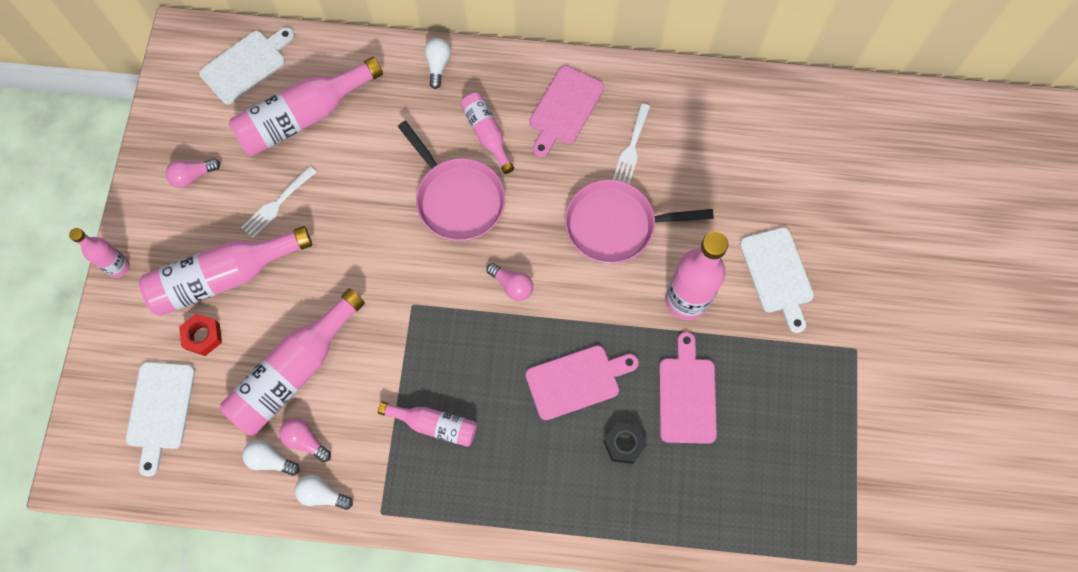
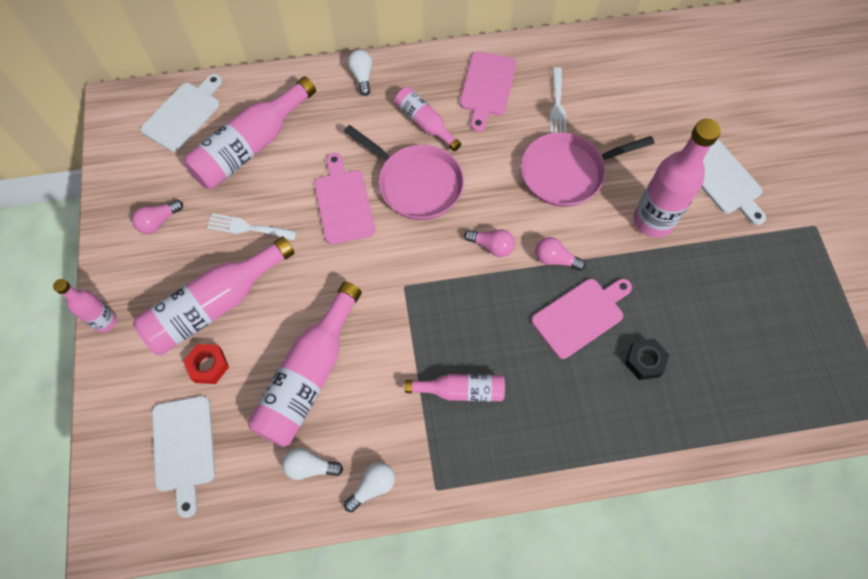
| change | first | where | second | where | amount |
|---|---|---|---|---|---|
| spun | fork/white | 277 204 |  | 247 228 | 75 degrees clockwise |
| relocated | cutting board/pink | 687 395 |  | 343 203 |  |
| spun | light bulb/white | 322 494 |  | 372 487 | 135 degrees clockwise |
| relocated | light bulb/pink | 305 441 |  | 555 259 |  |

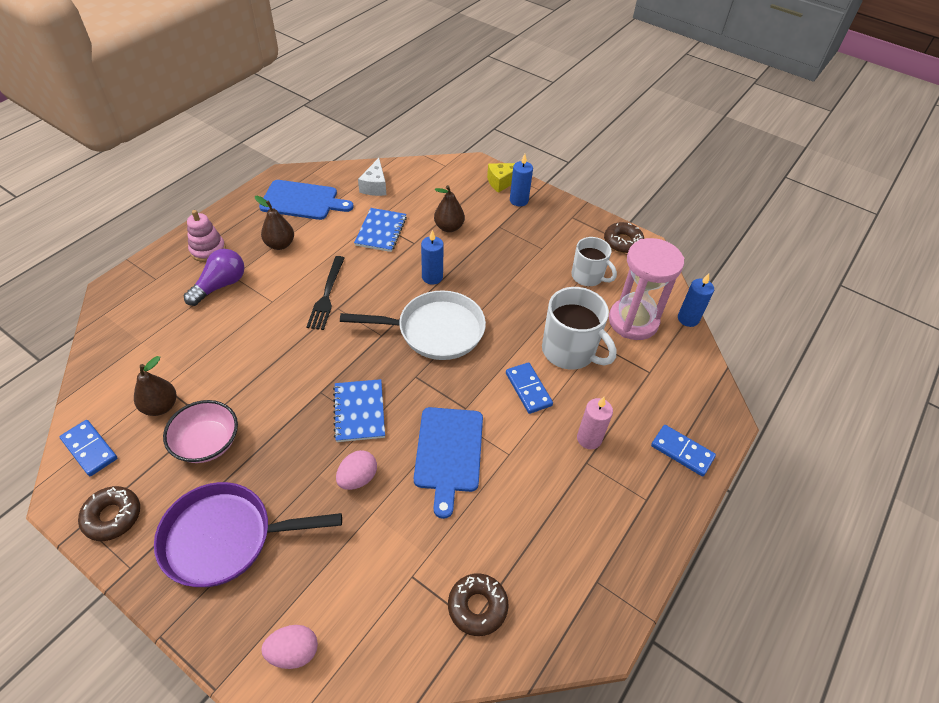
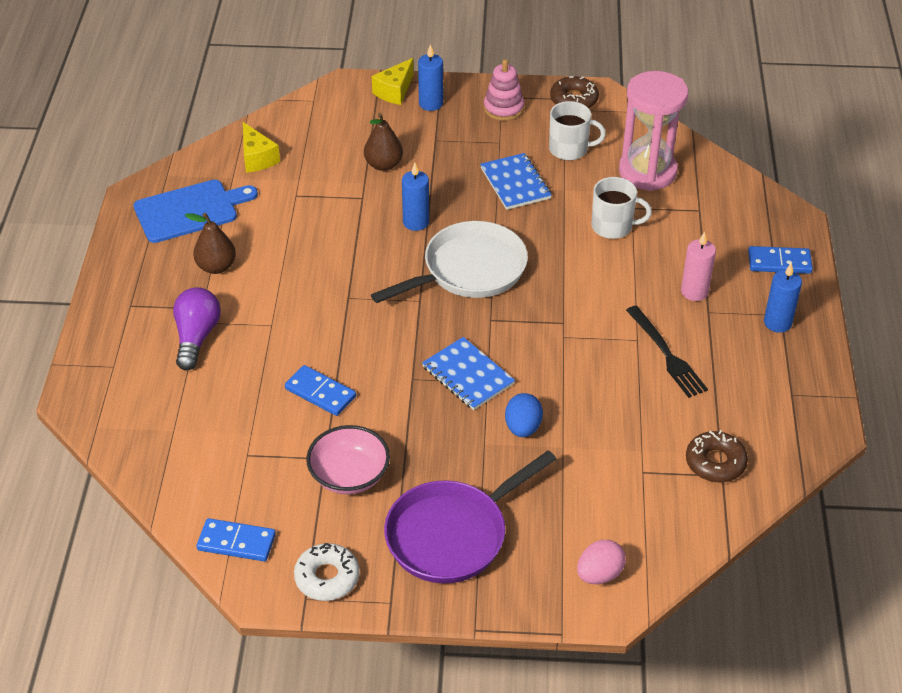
| change | first | where | second | where | amount |
|---|---|---|---|---|---|
| colour | cheese/white | 375 186 | cheese/yellow | 257 158 |  |
| relocated | domino/blue | 528 389 |  | 320 393 |  |
| colour | donut/brown | 112 516 | donut/white | 327 577 |  |
| relocated | notebook/blue | 381 231 |  | 515 183 |  |
| relocated | stacking toy/pink | 208 250 |  | 503 108 |  |
| colour | egg/pink | 358 478 | egg/blue | 523 428 |  |
| size | mug/white | 570 351 |  | 613 226 | x0.66 |
| relocated | fork/black | 326 295 |  | 666 354 |  |
| relocated | candle/blue | 688 319 |  | 777 323 |  |
| missing | pear/brown | 161 406 |  |  |  |
| missing | cutting board/blue | 448 453 |  |  |  |

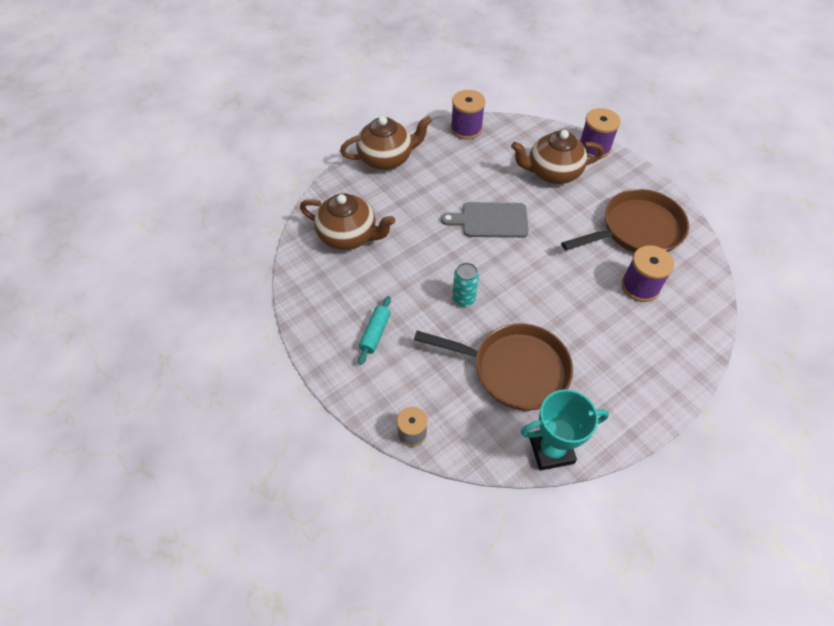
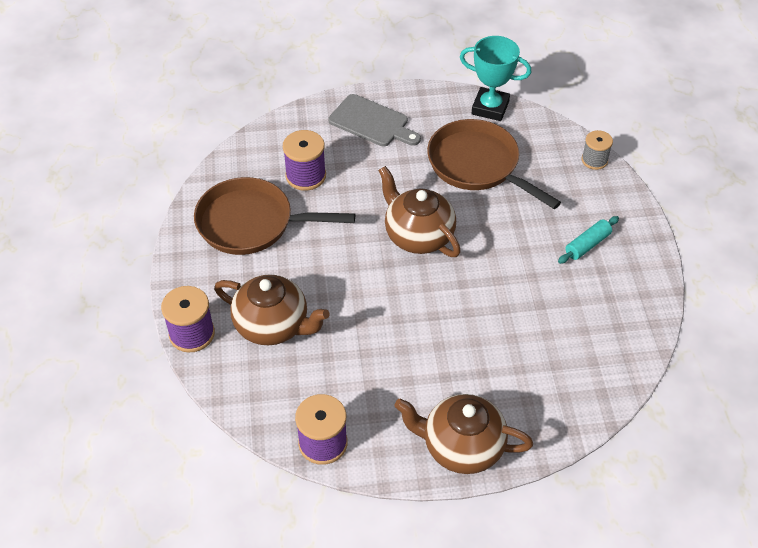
| change | first | where | second | where | amount |
|---|---|---|---|---|---|
| relocated | cutting board/grey | 490 220 |  | 372 122 |  |
| relocated | teapot/brown | 349 236 |  | 418 235 |  |
| missing | can/turquoise | 463 299 |  |  |  |

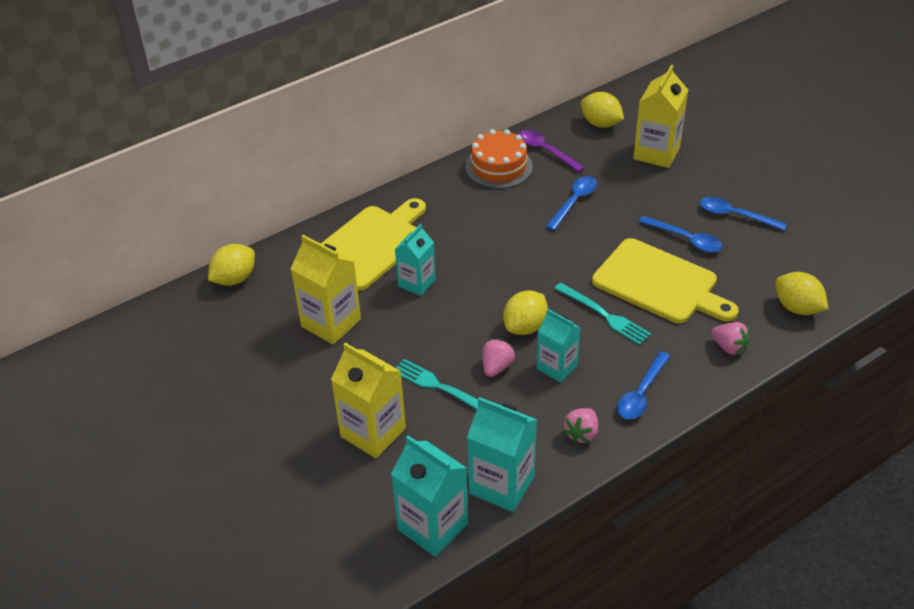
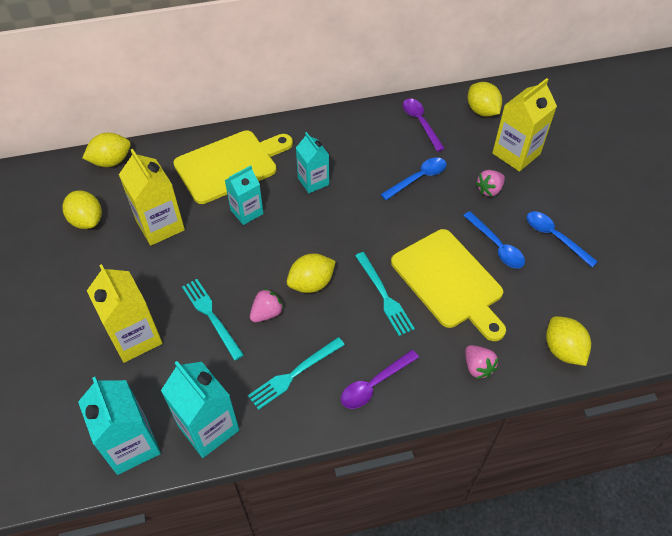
| change | first | where | second | where | amount |
|---|---|---|---|---|---|
| appeared |  |  | lemon/yellow | 87 220 |  |
| appeared |  |  | fork/turquoise | 294 374 |  |
| relocated | carton/turquoise | 557 367 |  | 313 181 |  |
| colour | spoon/blue | 641 393 | spoon/purple | 374 384 |  |
| relocated | strawberry/pink | 581 433 |  | 489 190 |  |
| missing | cake/orange | 499 167 |  |  |  |

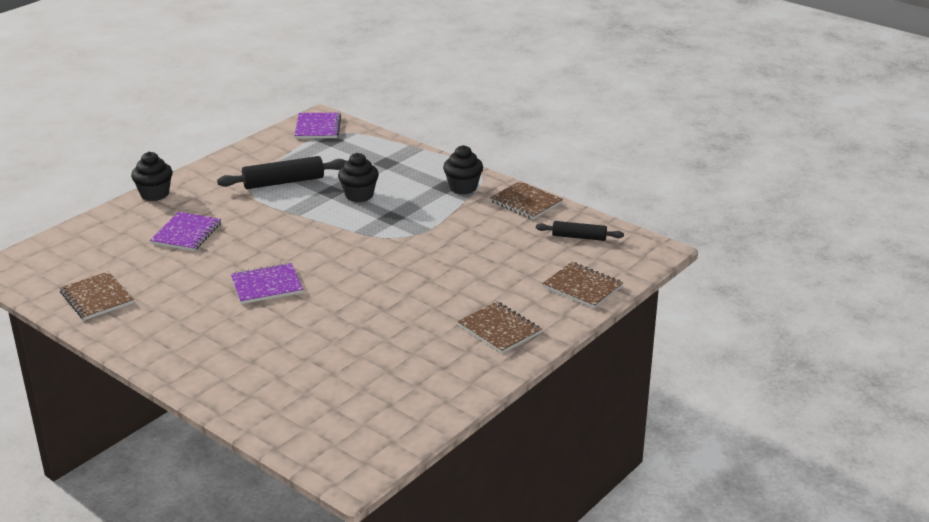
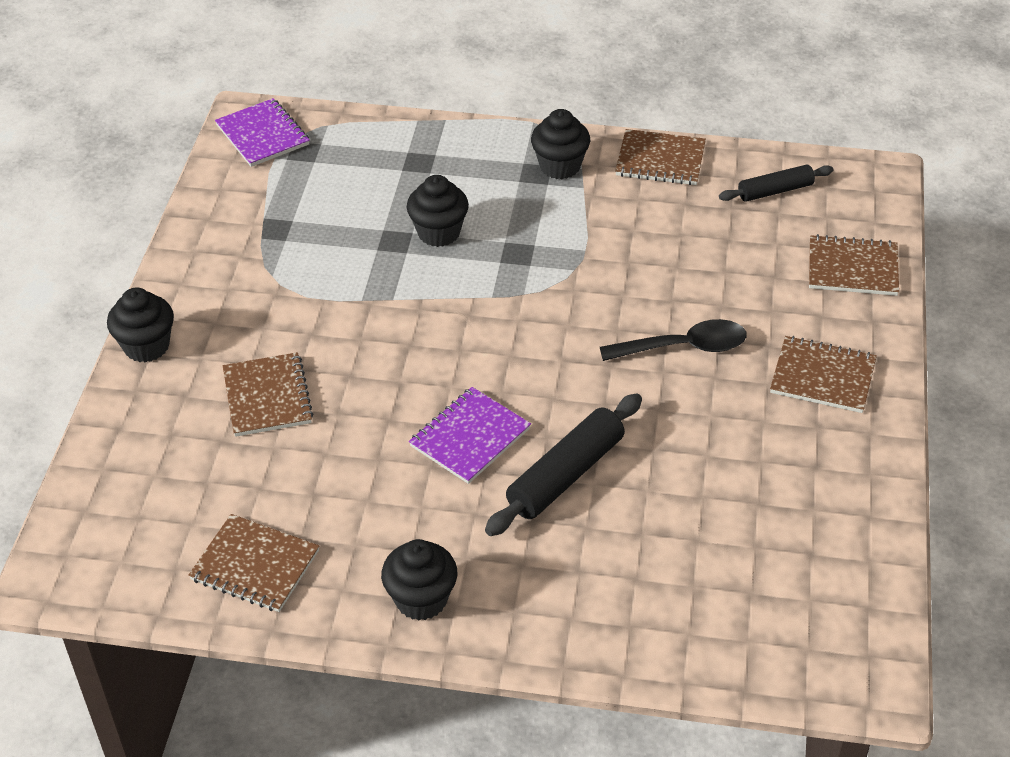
| change | first | where | second | where | amount |
|---|---|---|---|---|---|
| colour | notebook/purple | 186 233 | notebook/brown | 267 397 |  |
| appeared |  |  | cupcake/black | 421 599 |  |
| relocated | rolling pin/black | 283 182 |  | 566 475 |  |
| appeared |  |  | spoon/black | 684 347 |  |

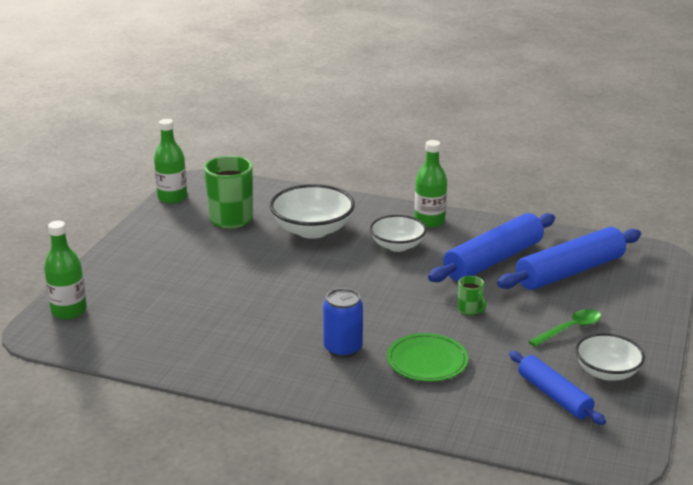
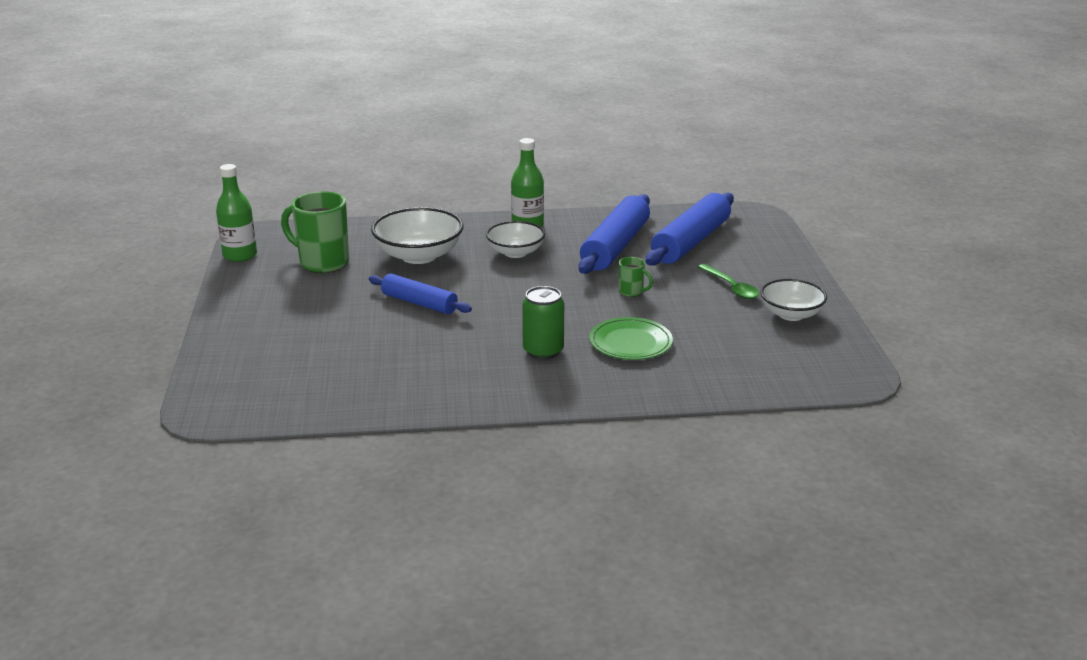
| change | first | where | second | where | amount |
|---|---|---|---|---|---|
| relocated | rolling pin/blue | 554 395 |  | 419 303 |  |
| colour | can/blue | 343 348 | can/green | 543 351 |  |
| spun | spoon/green | 570 329 |  | 731 287 | 120 degrees clockwise |
| missing | bottle/green | 69 311 |  |  |  |

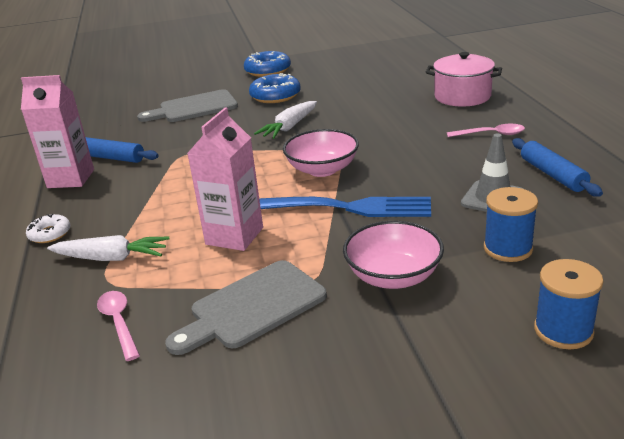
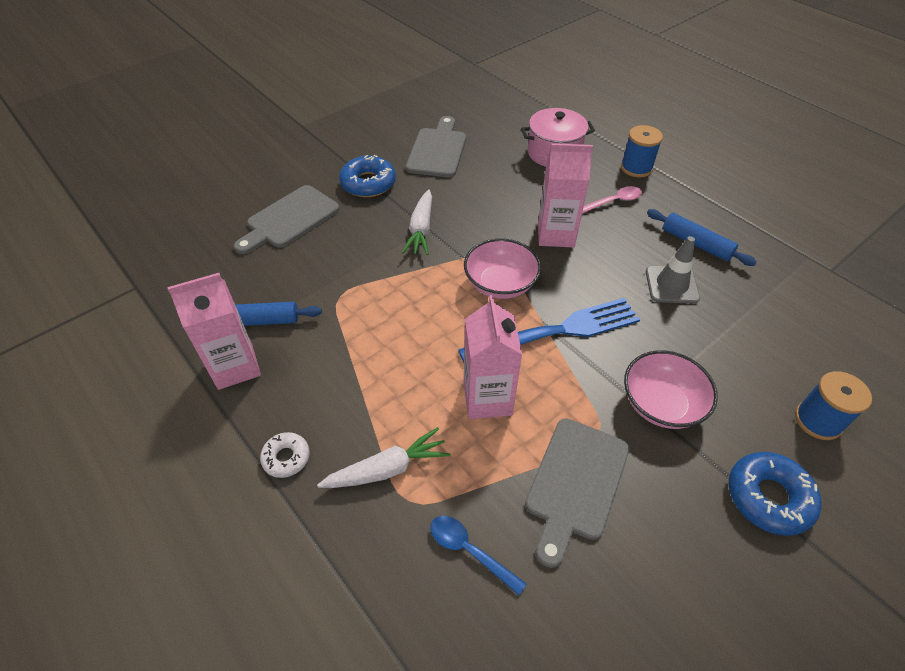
| change | first | where | second | where | amount |
|---|---|---|---|---|---|
| appeared |  |  | cutting board/grey | 437 150 |  |
| colour | spoon/pink | 119 323 | spoon/blue | 469 551 |  |
| appeared |  |  | carton/pink | 555 235 |  |
| relocated | spool/blue | 508 248 |  | 636 168 |  |
| relocated | donut/blue | 268 70 |  | 768 497 |  |

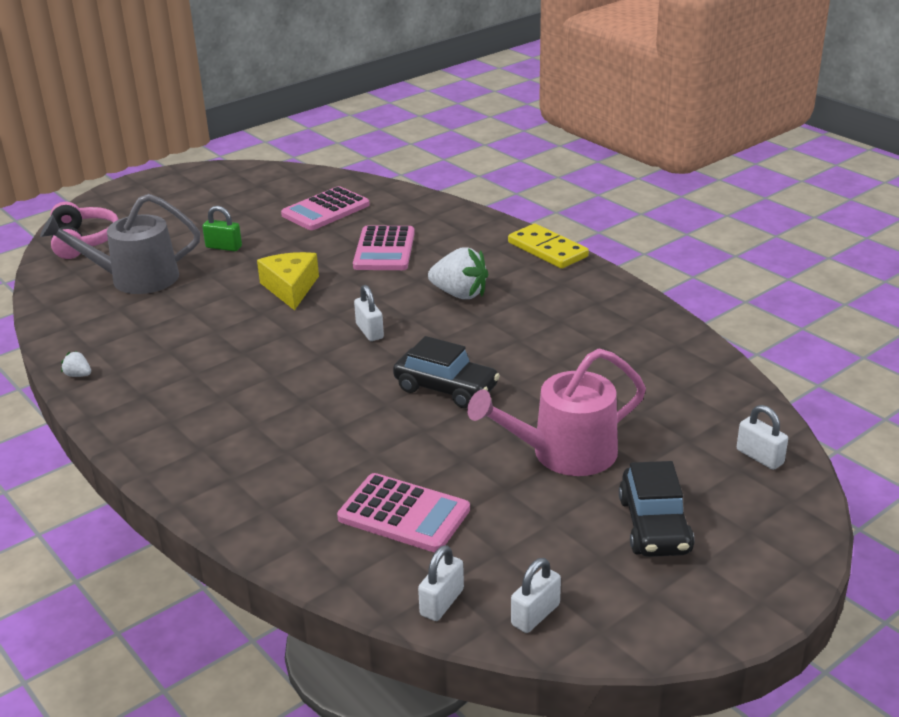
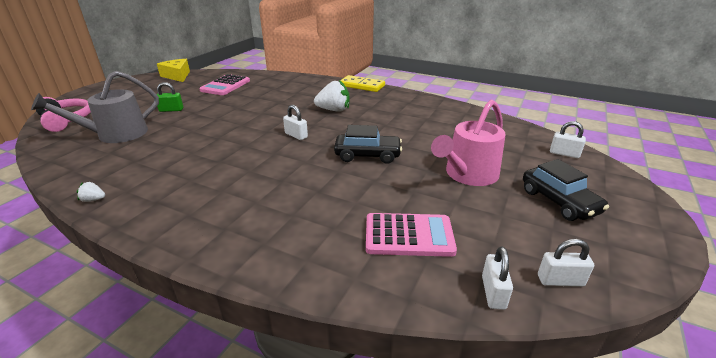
| change | first | where | second | where | amount |
|---|---|---|---|---|---|
| relocated | cheese/yellow | 291 288 |  | 177 76 |  |
| spun | padlock/white | 535 615 |  | 560 280 | 75 degrees clockwise |
| missing | calculator/pink | 384 250 |  |  |  |

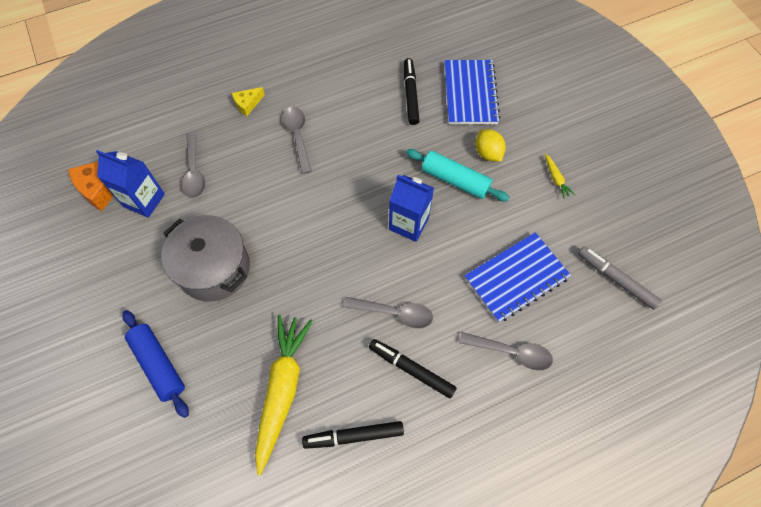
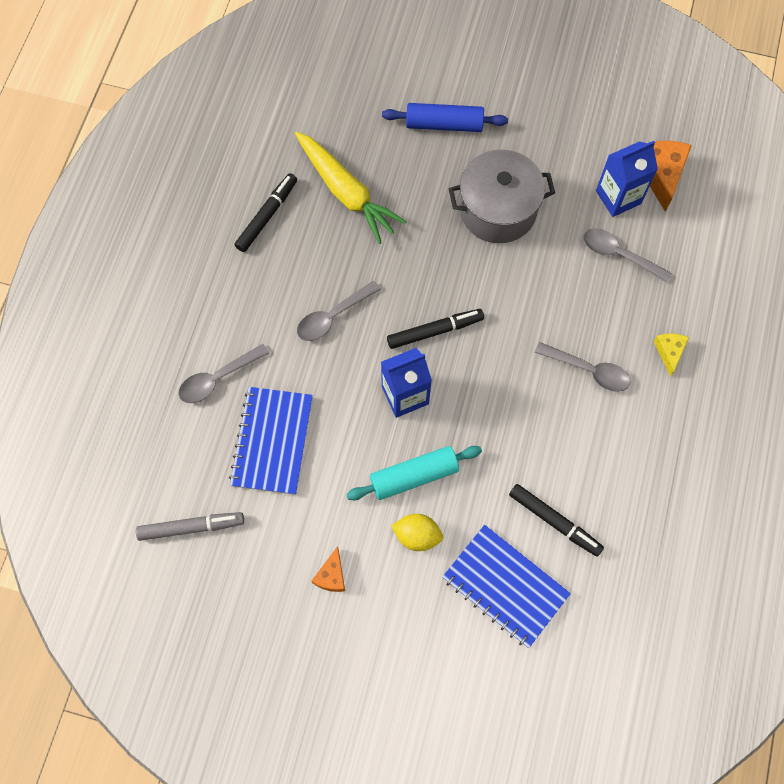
| change | first | where | second | where | amount |
|---|---|---|---|---|---|
| exchanged | carrot/yellow | 556 179 | cheese/orange | 331 575 |  |
| relocated | marker/black | 411 369 |  | 435 331 |  |

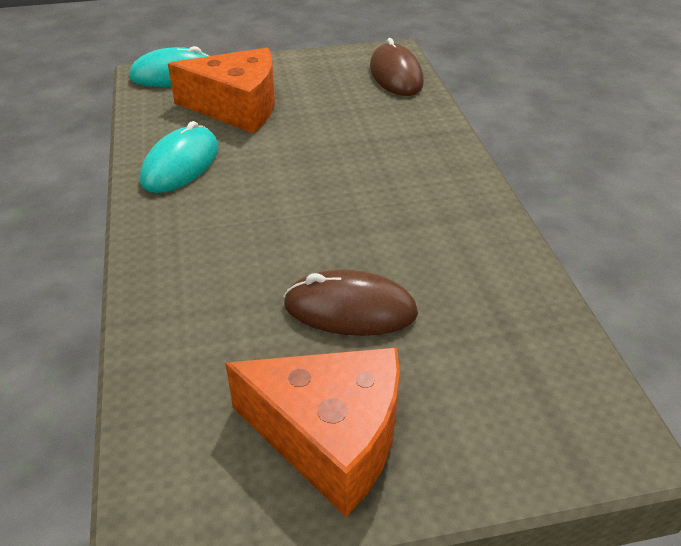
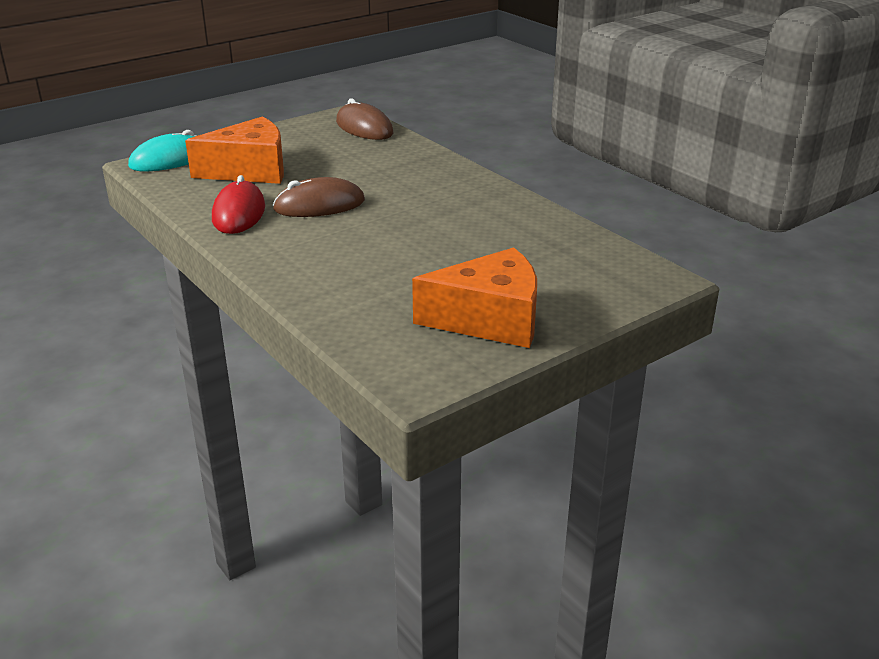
| change | first | where | second | where | amount |
|---|---|---|---|---|---|
| colour | mouse/turquoise | 181 165 | mouse/red | 239 213 |  |
| relocated | mouse/brown | 350 309 |  | 319 205 |  |

